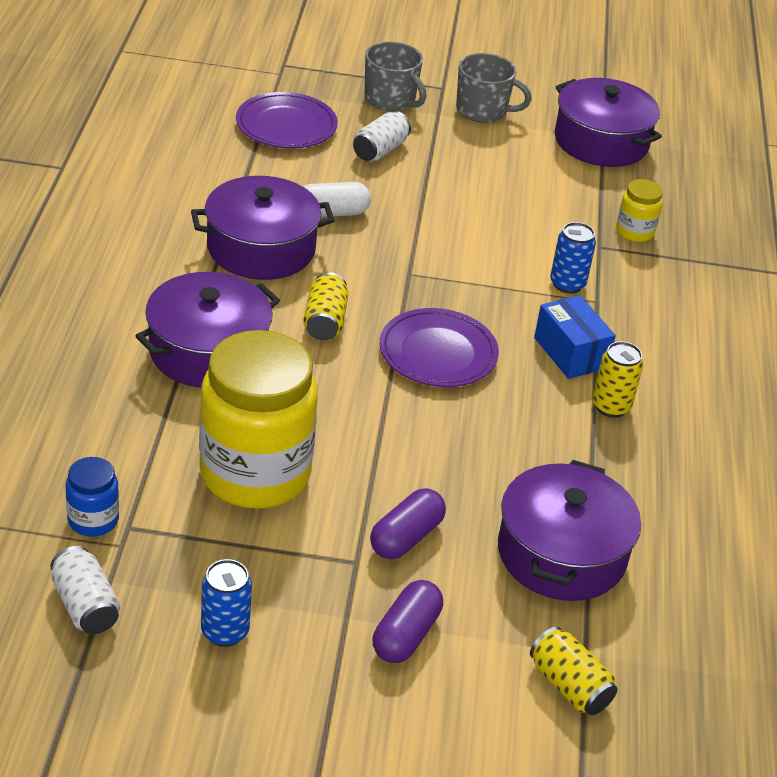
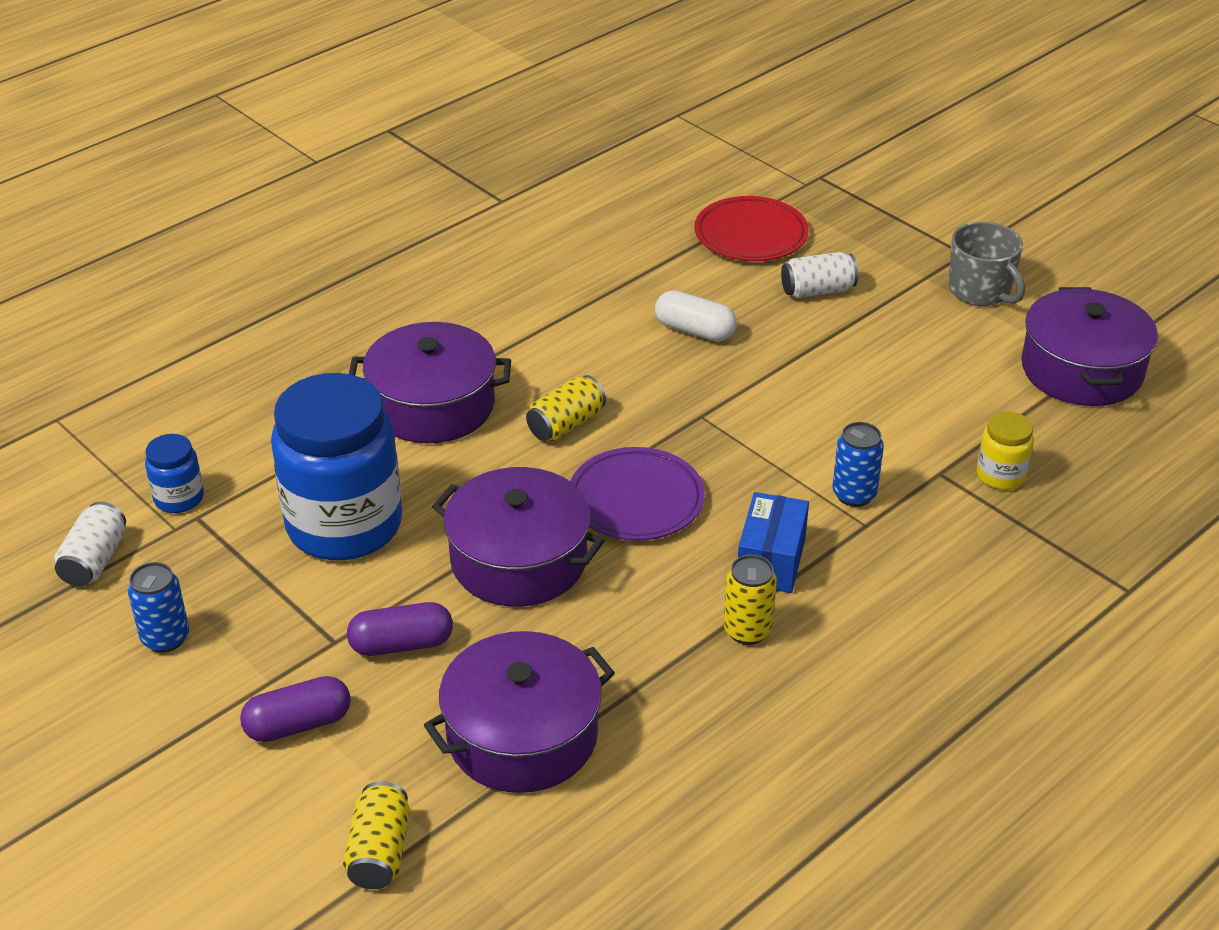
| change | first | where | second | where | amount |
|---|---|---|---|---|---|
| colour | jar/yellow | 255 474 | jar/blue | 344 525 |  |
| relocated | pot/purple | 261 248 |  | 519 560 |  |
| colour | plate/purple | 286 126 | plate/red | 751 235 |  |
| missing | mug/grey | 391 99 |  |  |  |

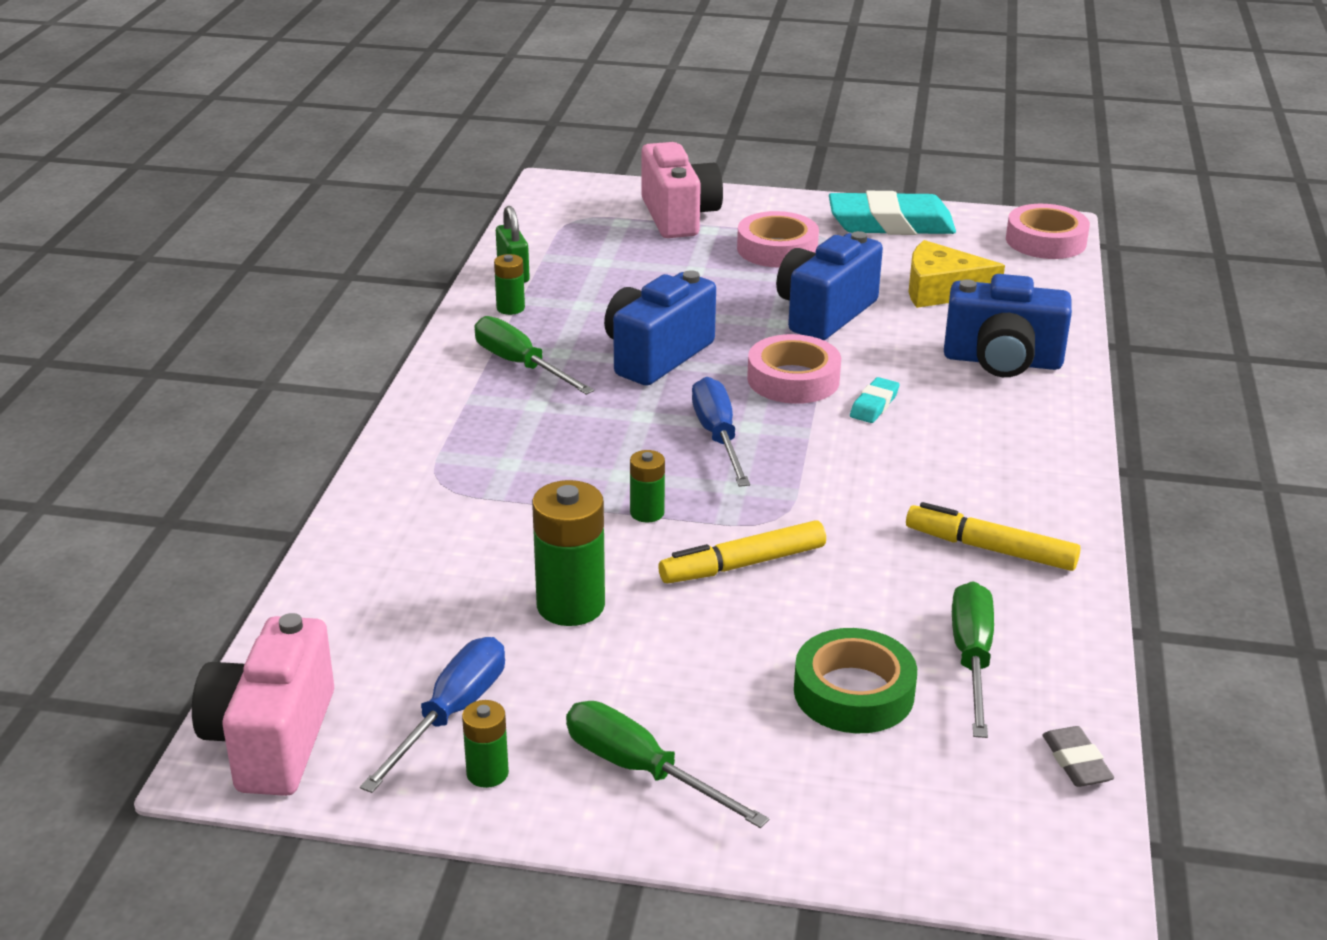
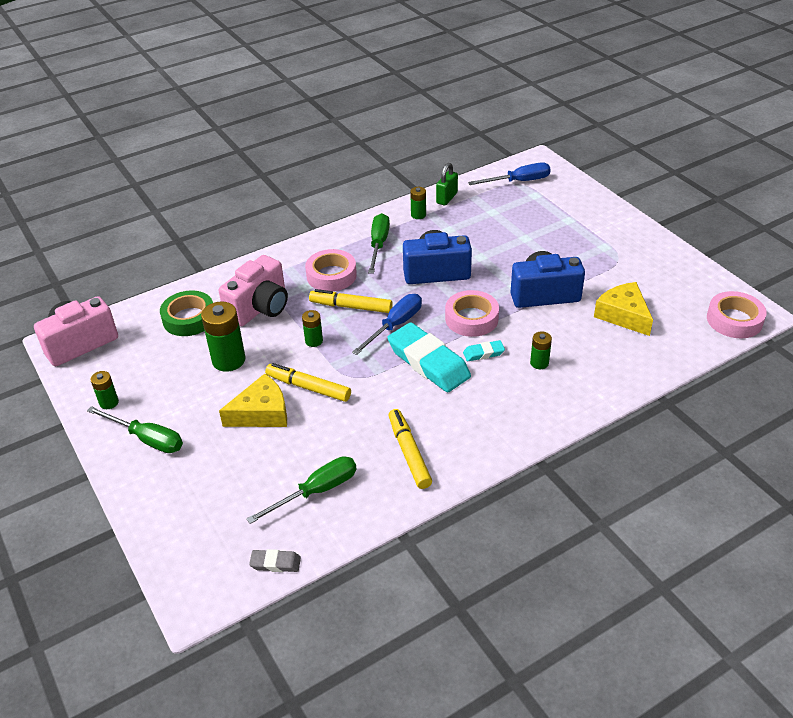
| change | first | where | second | where | amount |
|---|---|---|---|---|---|
| spun | screwdriver/green | 641 770 |  | 147 439 | 120 degrees clockwise |
| relocated | tape/green | 853 692 |  | 189 318 |  |
| relocated | camera/pink | 678 217 |  | 260 308 |  |
| appeared |  |  | cheese/yellow | 261 413 |  |
| spun | eraser/grey | 1076 762 |  | 275 563 | 60 degrees clockwise |
| relocated | tape/pink | 777 249 |  | 331 275 |  |
| appeared |  |  | marker/yellow | 351 307 |  |
| relocated | eraser/turquoise | 890 224 |  | 428 362 |  |
| relocated | screwdriver/blue | 451 714 |  | 519 181 |  |
| appeared |  |  | battery/green | 539 363 |  |
| missing | camera/blue | 1002 361 |  |  |  |

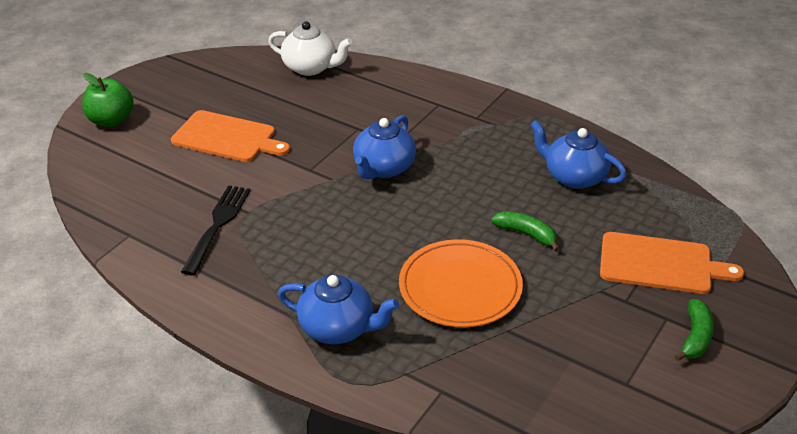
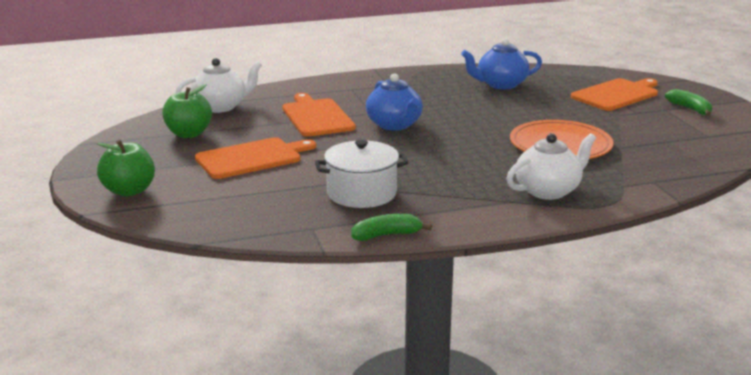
| change | first | where | second | where | amount |
|---|---|---|---|---|---|
| appeared |  |  | apple/green | 188 134 |  |
| appeared |  |  | cutting board/orange | 316 117 |  |
| exchanged | fork/black | 218 225 | pot/white | 361 193 |  |
| relocated | banana/green | 526 234 |  | 387 235 |  |
| colour | teapot/blue | 338 328 | teapot/white | 548 191 |  |

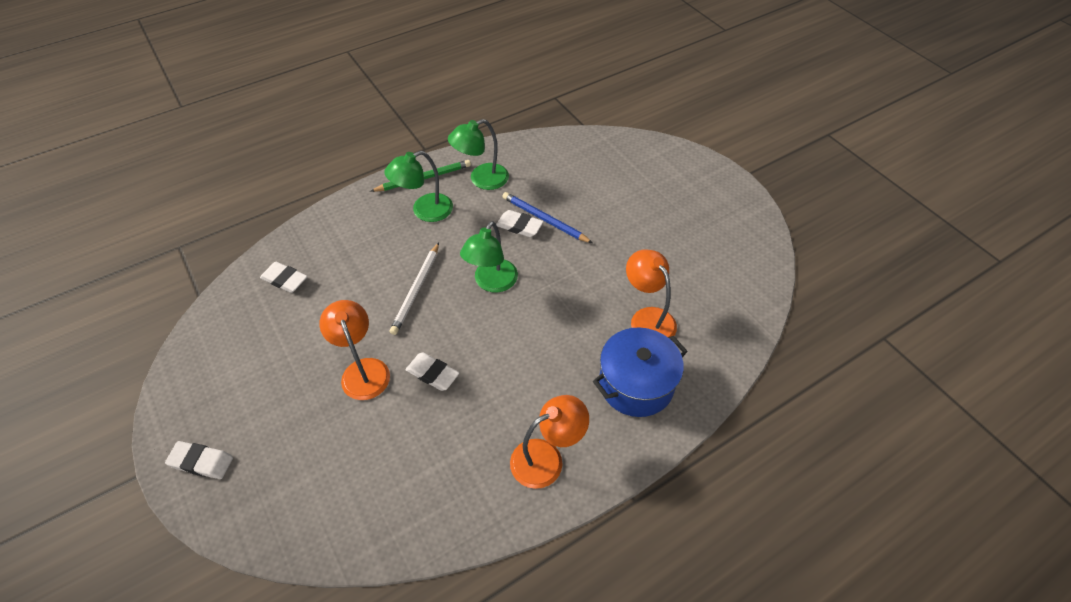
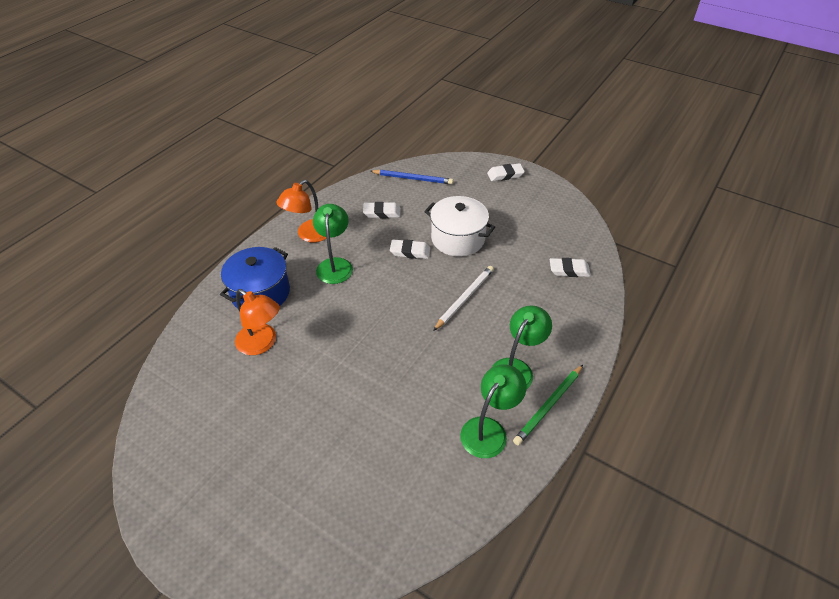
| change | first | where | second | where | amount |
|---|---|---|---|---|---|
| relocated | lamp/green | 491 283 |  | 335 265 |  |
| relocated | eraser/white | 519 226 |  | 382 213 |  |
| relocated | pencil/blue | 544 219 |  | 413 178 |  |
| exchanged | lamp/orange | 363 370 | pot/white | 458 238 |  |
| spun | pencil/white | 416 290 |  | 464 298 | 45 degrees clockwise |

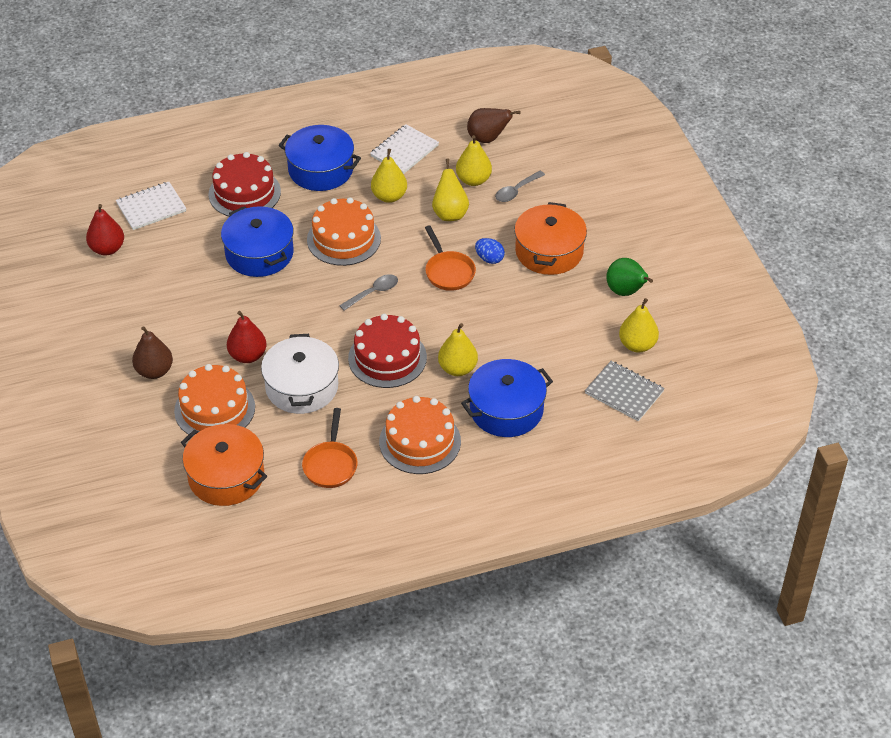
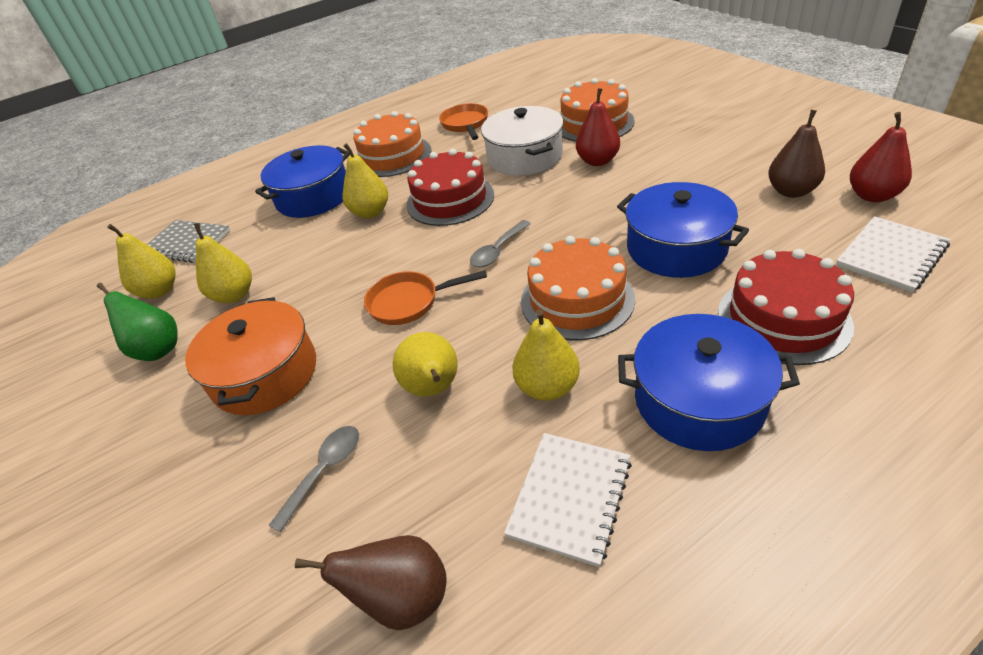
| change | first | where | second | where | amount |
|---|---|---|---|---|---|
| relocated | pear/yellow | 473 180 |  | 234 295 |  |
| spun | pan/orange | 448 271 |  | 409 302 | 60 degrees counterclockwise |
| relocated | pear/brown | 154 371 |  | 791 191 |  |
| missing | pot/orange | 226 476 |  |  |  |
| missing | egg/blue | 489 259 |  |  |  |

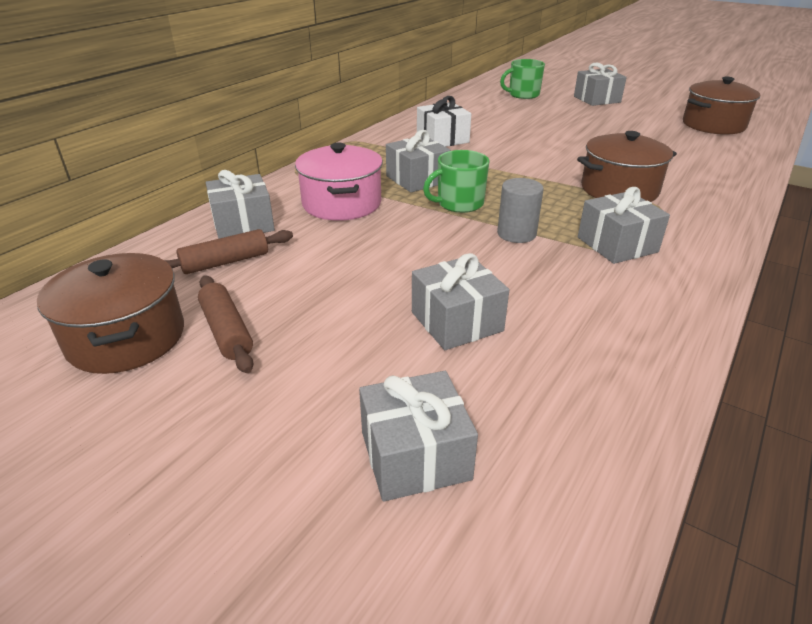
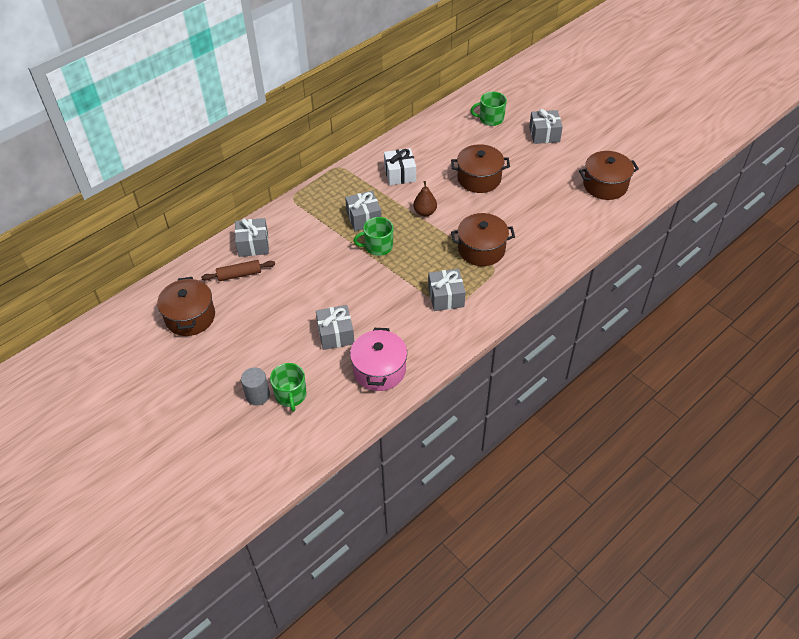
| change | first | where | second | where | amount |
|---|---|---|---|---|---|
| relocated | cylinder/grey | 516 234 |  | 258 395 |  |
| exchanged | gift/grey | 415 455 | mug/green | 291 395 |  |
| relocated | pot/pink | 342 204 |  | 379 370 |  |
| appeared |  |  | pear/brown | 425 212 |  |
| appeared |  |  | pot/brown | 479 178 |  |
| missing | rolling pin/brown | 227 331 |  |  |  |

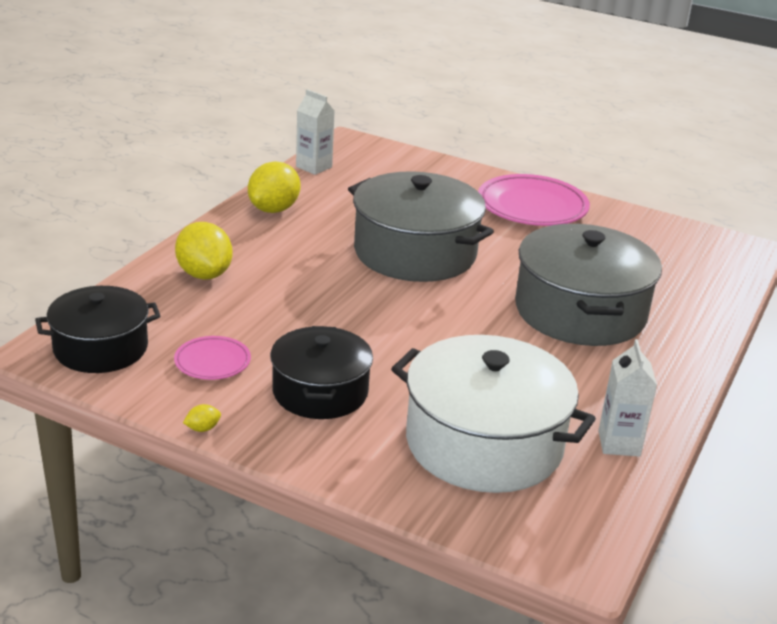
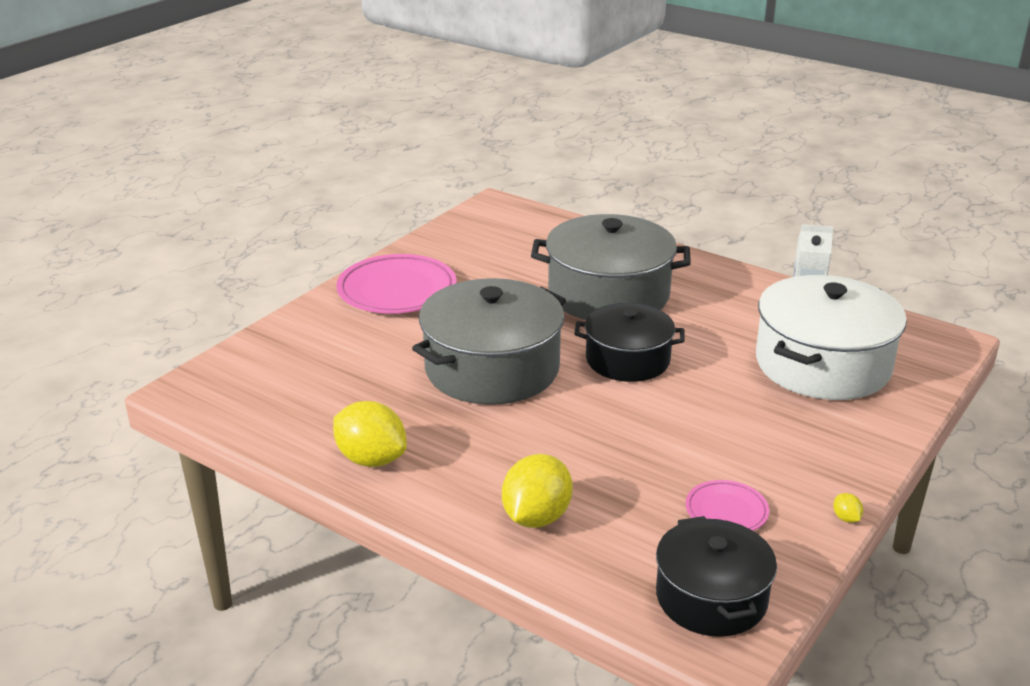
| change | first | where | second | where | amount |
|---|---|---|---|---|---|
| spun | lemon/yellow | 204 274 |  | 536 517 | 45 degrees counterclockwise |
| relocated | pot/black | 320 392 |  | 627 360 |  |
| missing | carton/white | 314 167 |  |  |  |

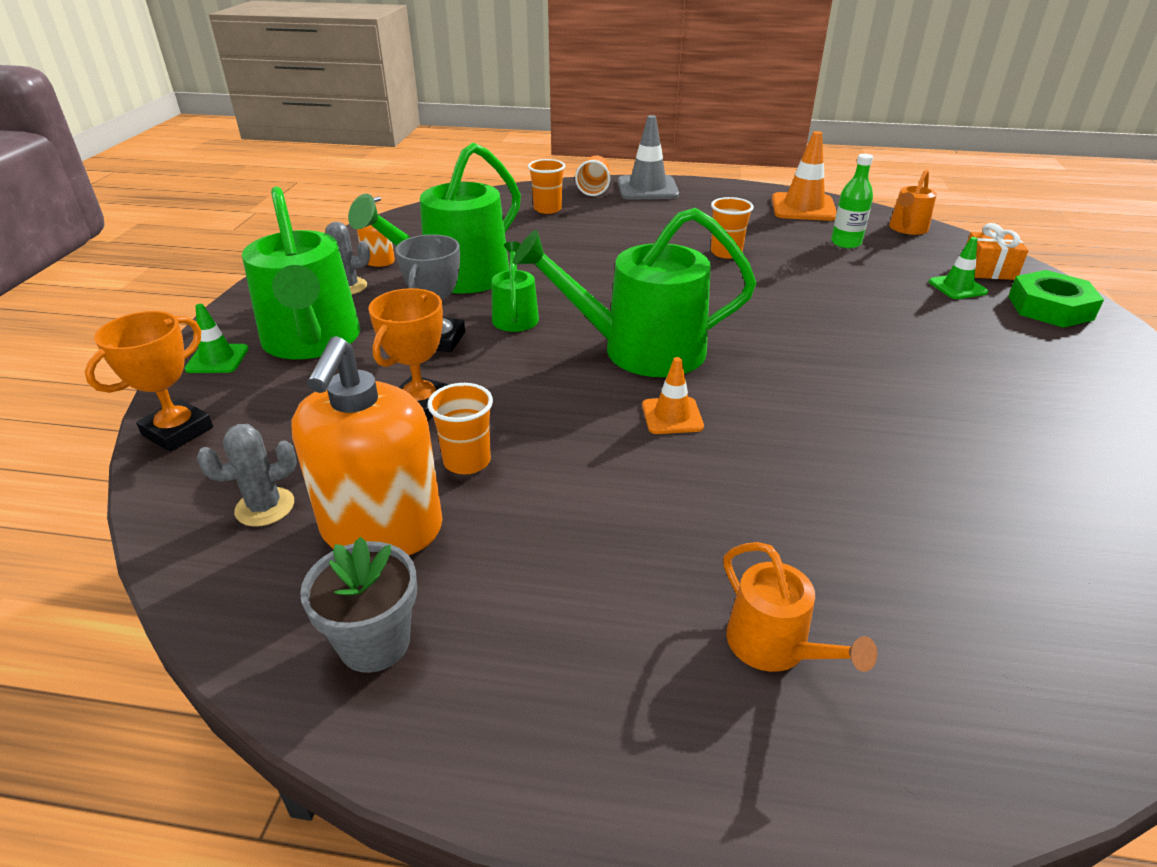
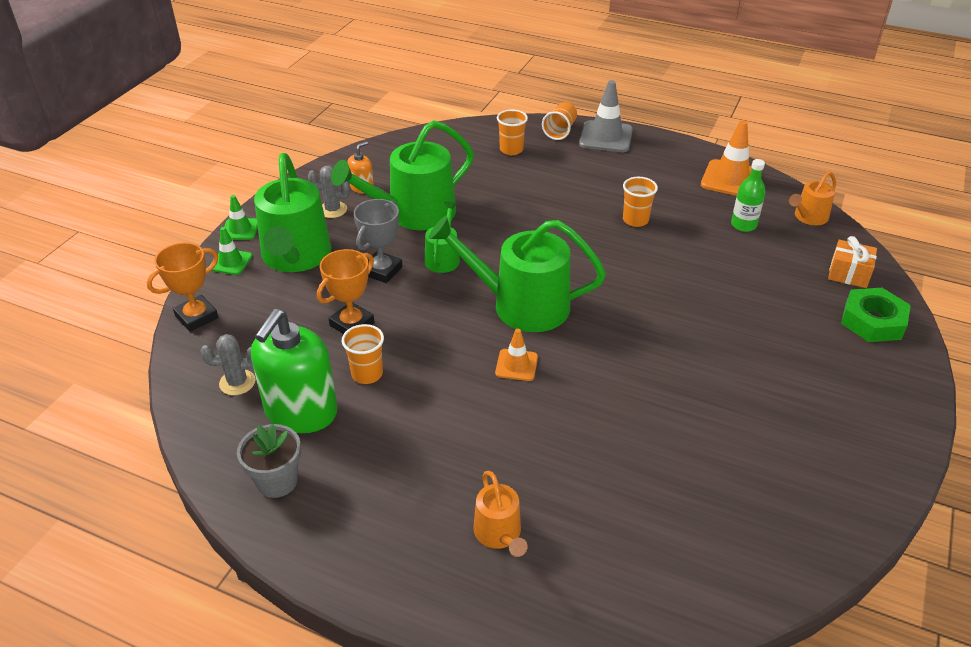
| change | first | where | second | where | amount |
|---|---|---|---|---|---|
| relocated | traffic cone/green | 957 287 |  | 240 229 |  |
| colour | soap dispenser/orange | 382 529 | soap dispenser/green | 301 412 |  |

